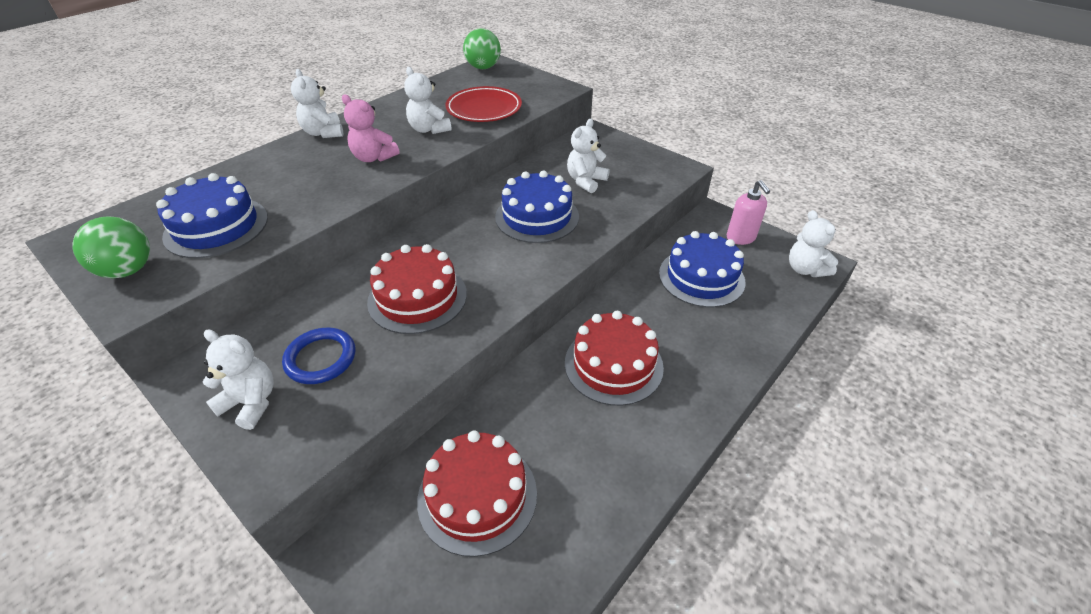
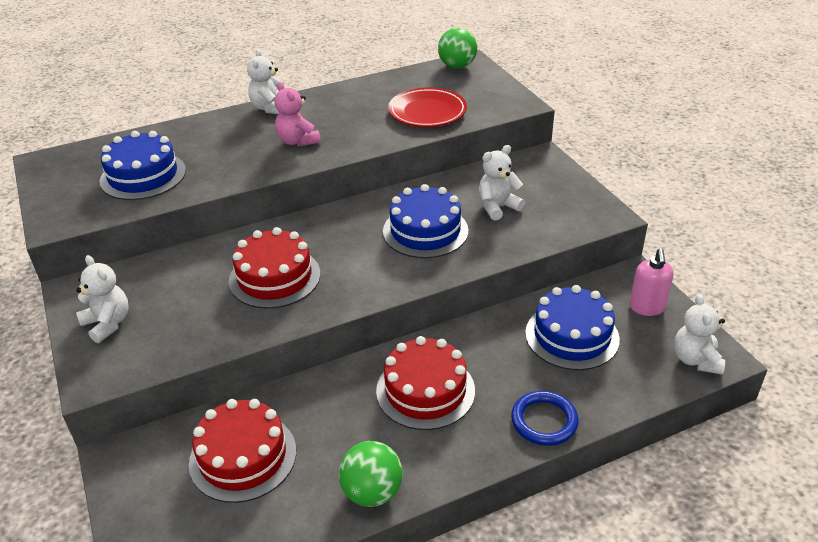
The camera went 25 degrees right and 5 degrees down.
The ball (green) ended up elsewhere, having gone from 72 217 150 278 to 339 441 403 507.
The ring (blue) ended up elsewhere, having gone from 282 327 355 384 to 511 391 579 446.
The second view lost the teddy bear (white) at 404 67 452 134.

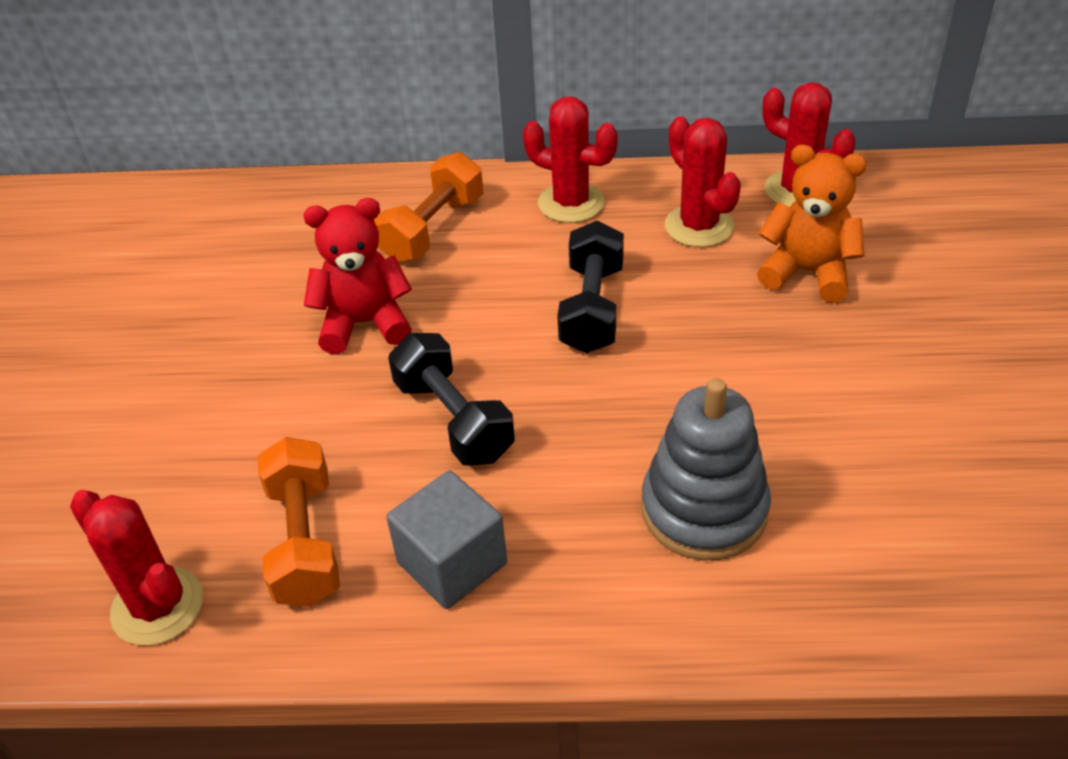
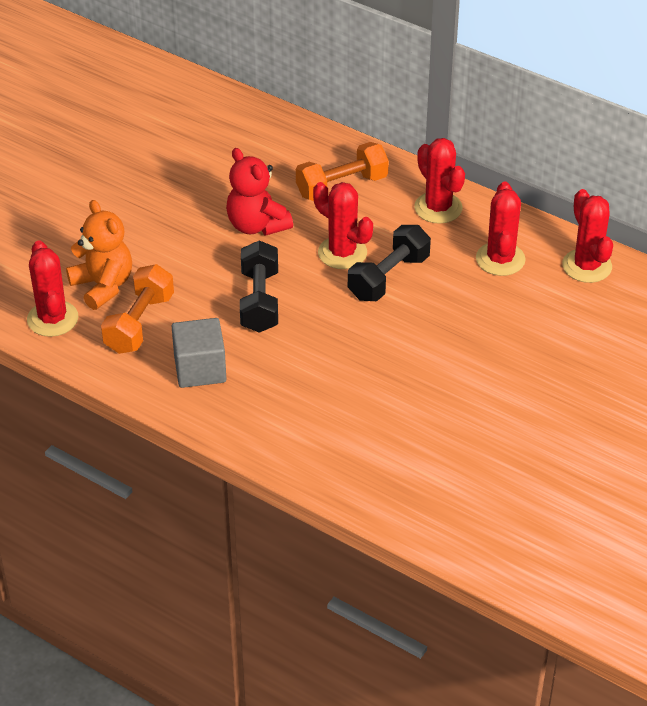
The camera went 30 degrees right and 0 degrees up.
The teddy bear (red) at 304 198 412 354 ended up facing another way, 150 degrees counterclockwise from before.
The second view lost the stacking toy (grey) at 641 378 771 561.
The teddy bear (orange) ended up elsewhere, having gone from 757 145 867 303 to 66 200 132 310.
The second view gained the cactus (red) at 313 182 373 269.

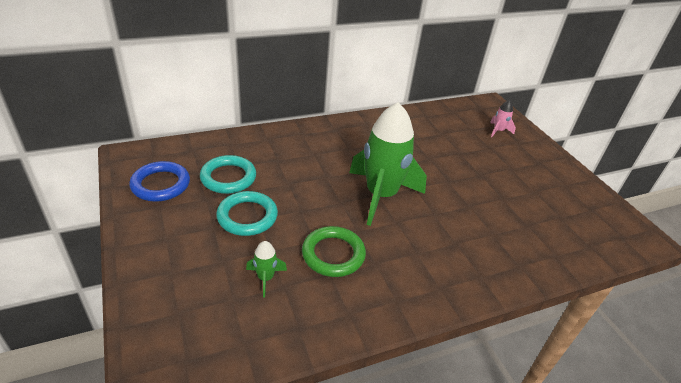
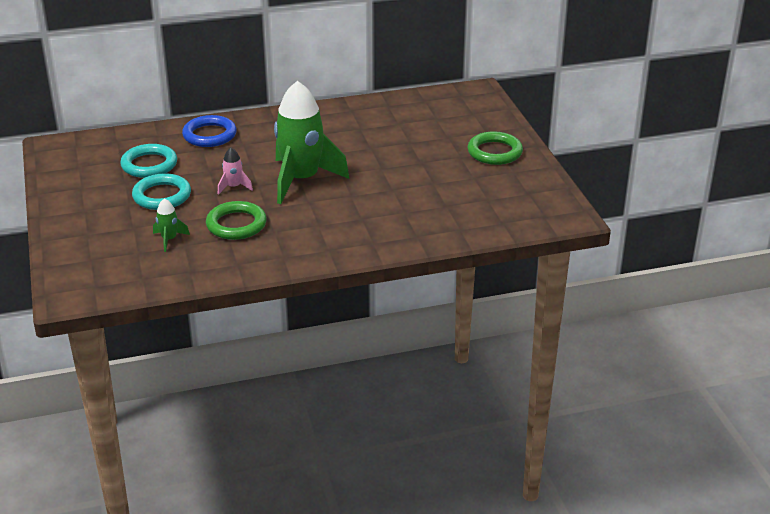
The camera went 10 degrees right and 5 degrees down.
The ring (blue) ended up elsewhere, having gone from 129 161 190 202 to 182 115 237 147.
The rocket (pink) ended up elsewhere, having gone from 490 100 516 137 to 218 147 253 195.
The second view gained the ring (green) at 467 132 523 165.

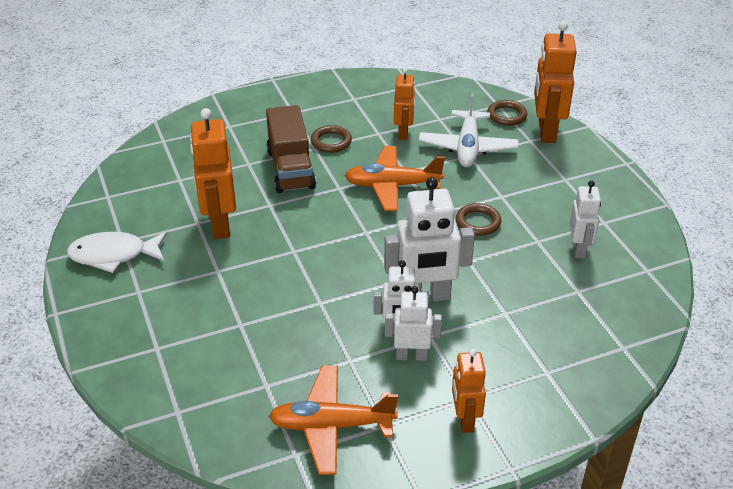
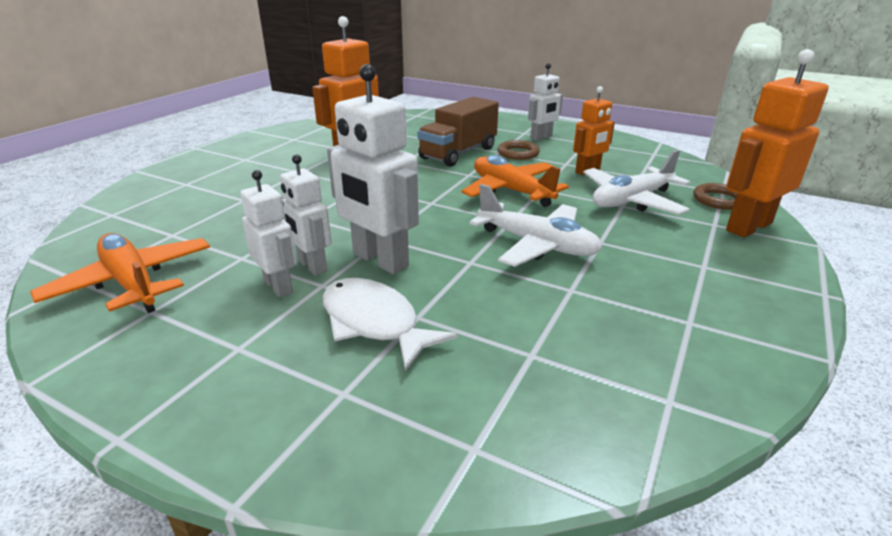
The camera went 50 degrees right and 10 degrees down.
The fish (white) ended up elsewhere, having gone from 67 232 167 273 to 323 278 457 371.
The second view lost the robot (orange) at 452 349 486 433.
Where the ring (brown) stood at 456 203 501 236, the plane (white) came to stand at 469 184 602 267.
The robot (white) ended up elsewhere, having gone from 570 180 601 258 to 528 63 563 141.

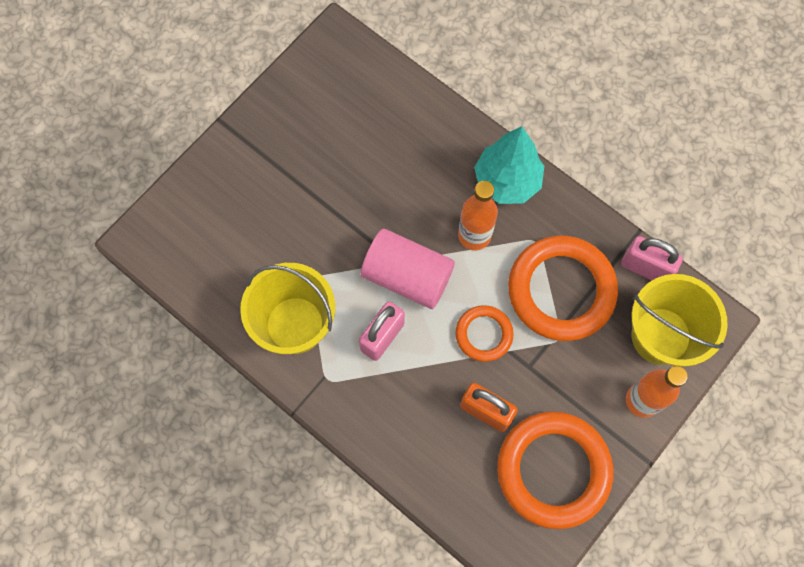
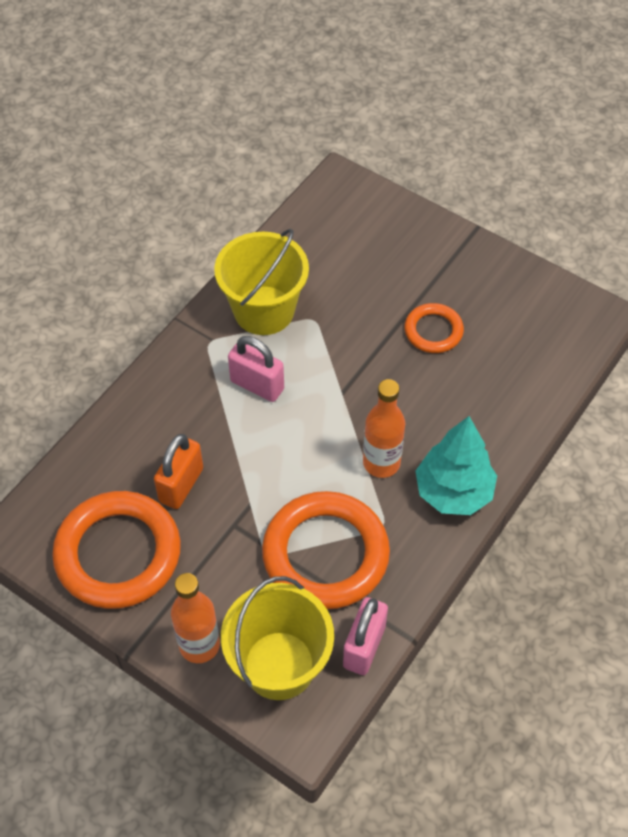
The camera went 85 degrees right and 15 degrees down.
The second view lost the cylinder (pink) at 361 229 455 309.
The ring (orange) ended up elsewhere, having gone from 456 305 514 362 to 404 303 464 353.

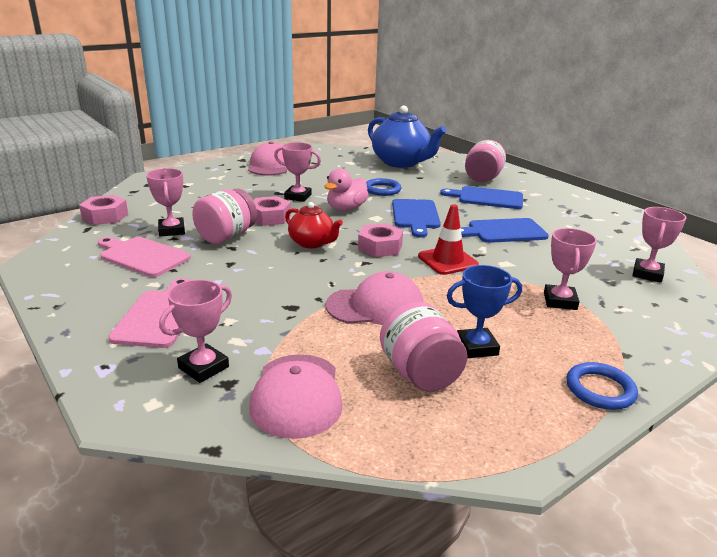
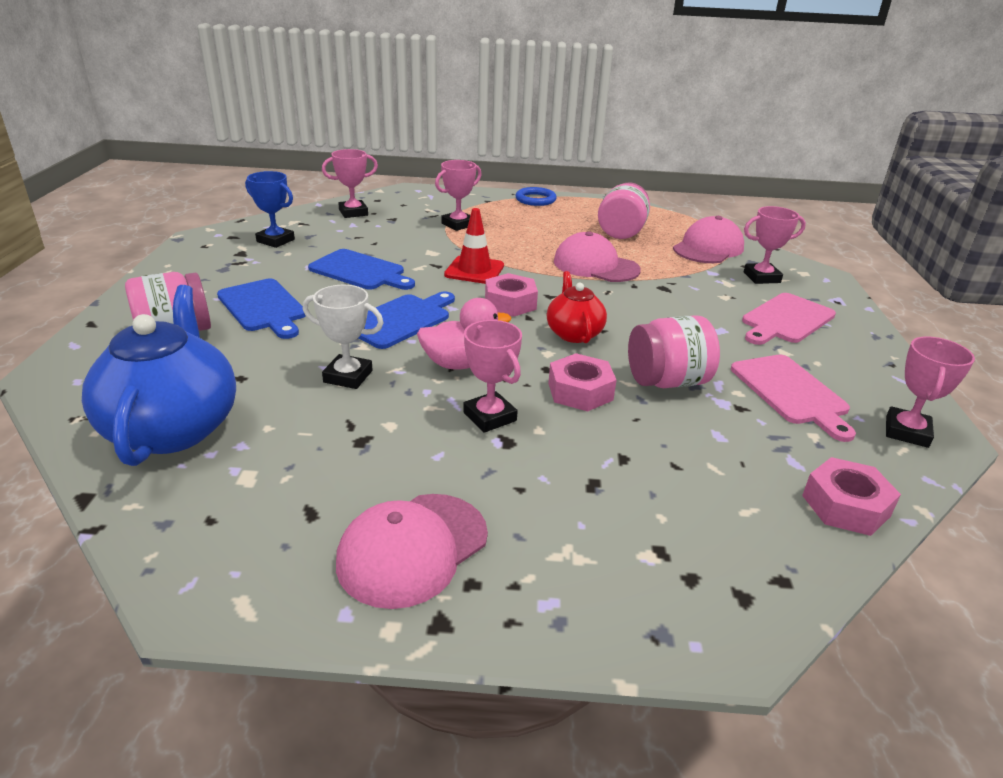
The camera went 140 degrees left and 5 degrees up.
The trophy (pink) ended up elsewhere, having gone from 146 168 185 236 to 886 336 975 448.
Where the ring (blue) stood at 366 178 401 196, the trophy (white) came to stand at 303 285 383 389.
The trophy (blue) ended up elsewhere, having gone from 447 265 522 358 to 245 171 295 248.

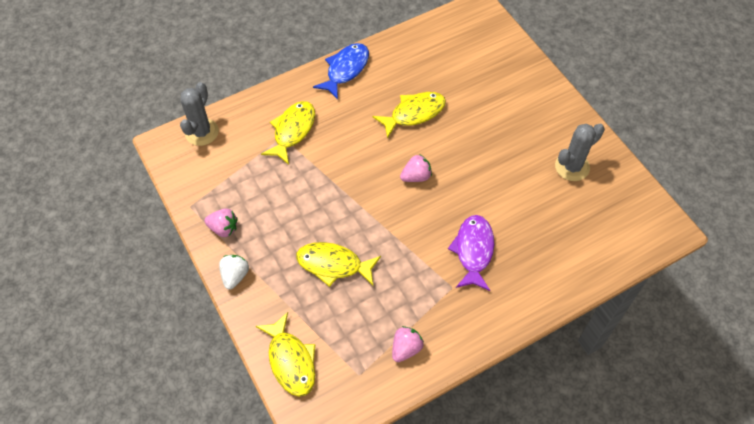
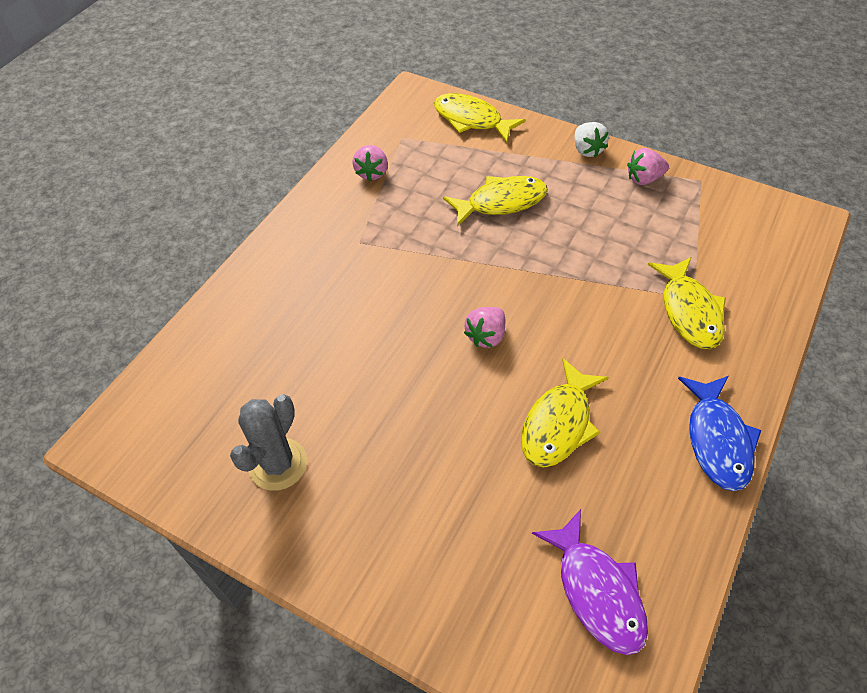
The camera went 150 degrees right and 5 degrees down.
The second view lost the cactus (grey) at 180 82 219 146.
The fish (purple) ended up elsewhere, having gone from 448 215 494 291 to 532 509 648 655.

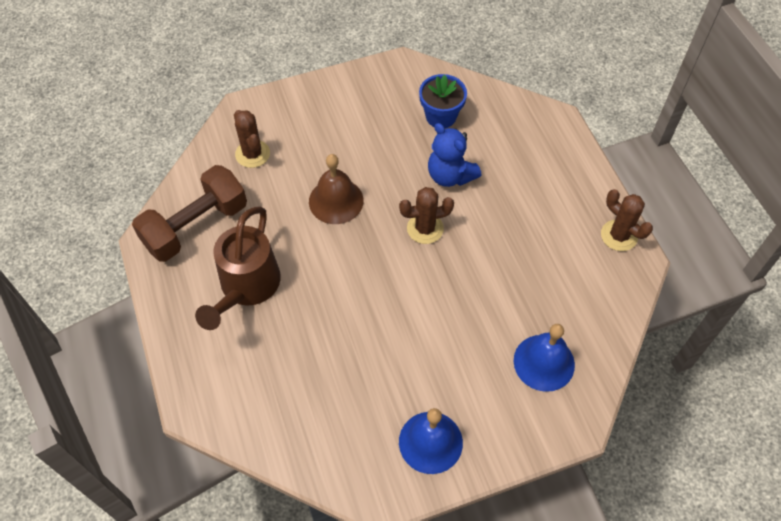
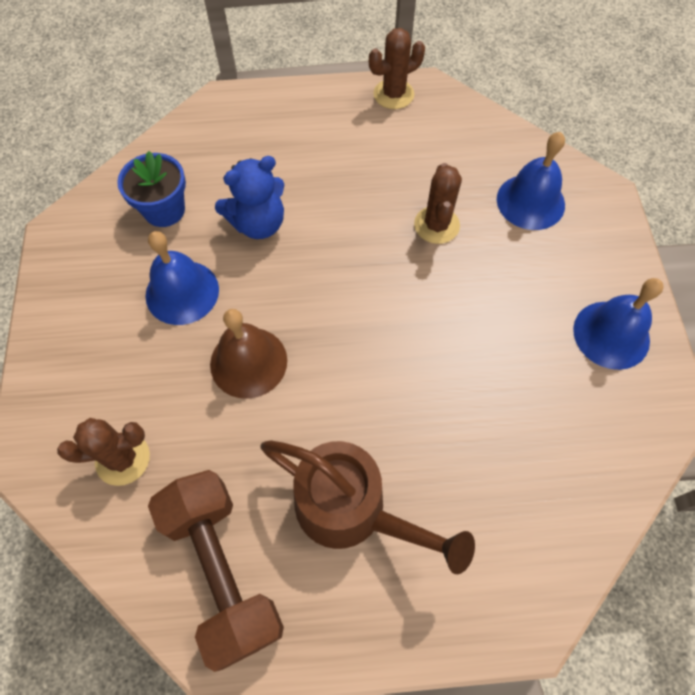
The camera went 75 degrees left and 5 degrees up.
The cactus (brown) ended up elsewhere, having gone from 399 187 454 244 to 414 163 462 244.
The second view gained the bell (blue) at 145 231 219 325.

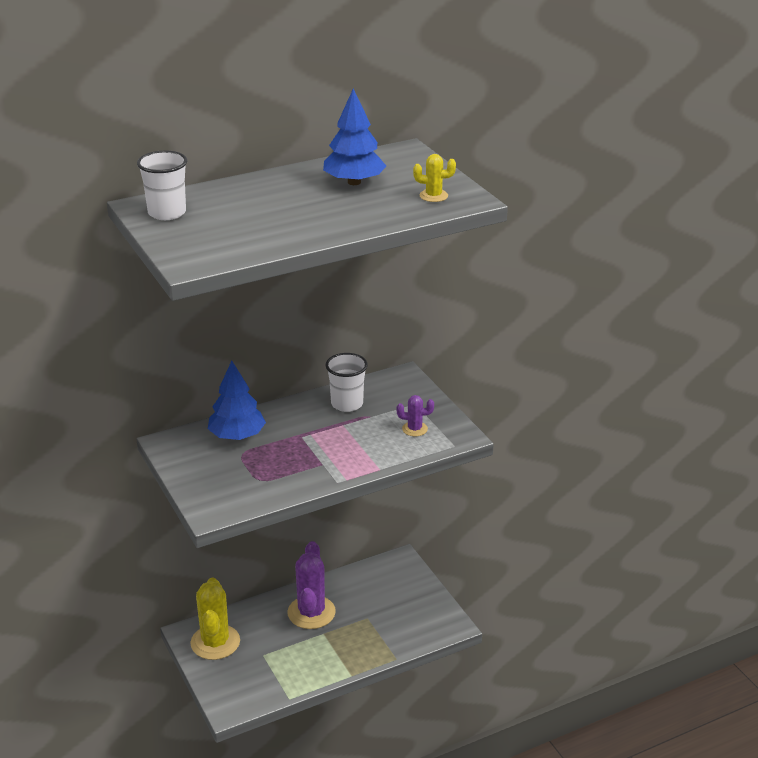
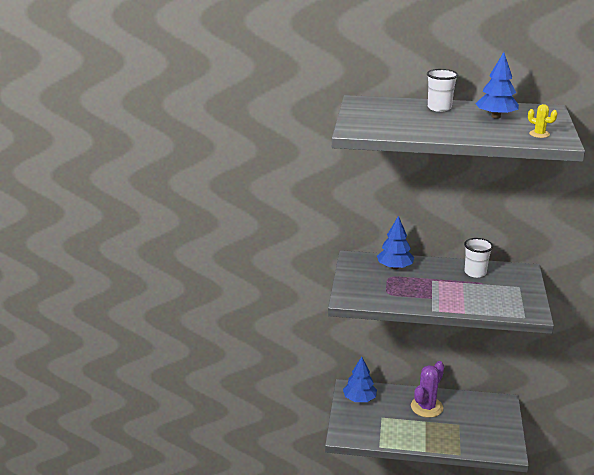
The camera went 35 degrees right and 5 degrees down.
The cup (white) ended up elsewhere, having gone from 137 150 187 220 to 427 69 458 112.
Where the cactus (yellow) stood at 190 577 240 660, the tree (blue) came to stand at 343 357 377 402.
The second view lost the cactus (purple) at 397 395 434 436.

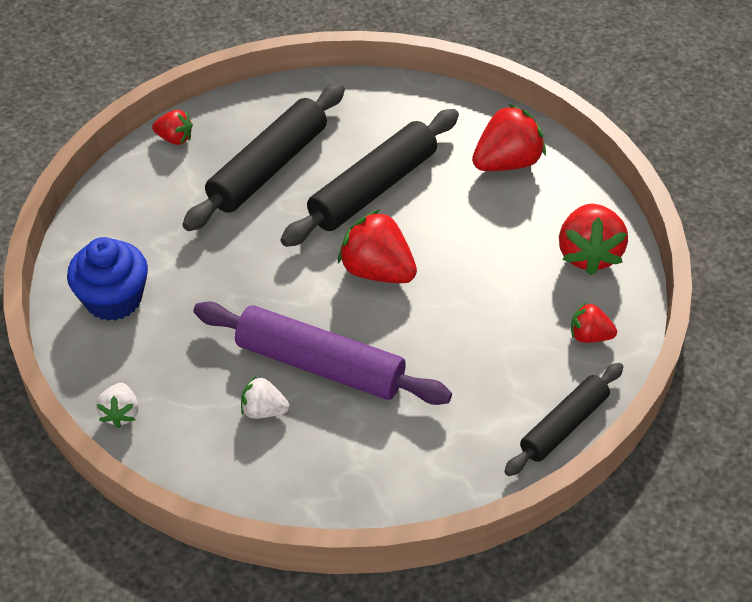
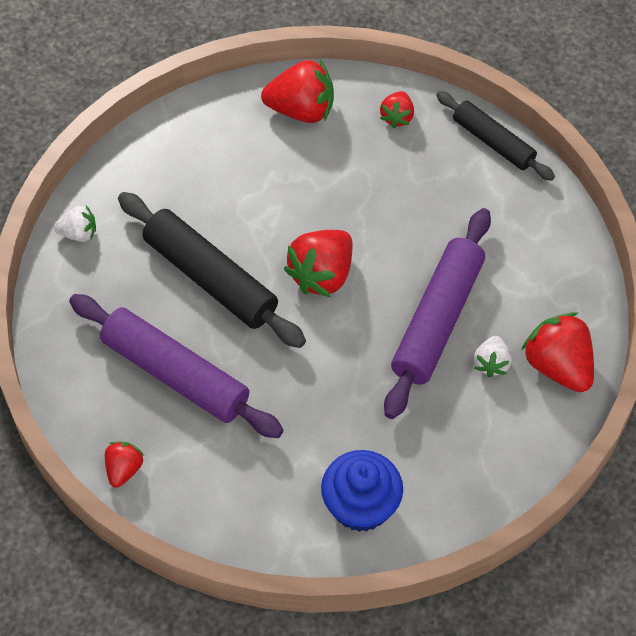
The camera went 90 degrees left and 10 degrees up.
The strawberry (white) ended up elsewhere, having gone from 96 383 139 428 to 54 205 96 242.
What was the rolling pin (black) at 182 83 345 231 turned into the rolling pin (purple) at 69 294 284 438.
The strawberry (red) ended up elsewhere, having gone from 472 104 546 171 to 521 312 594 392.

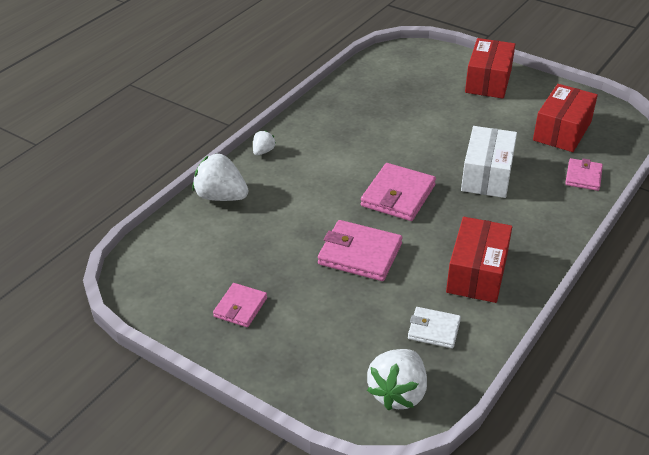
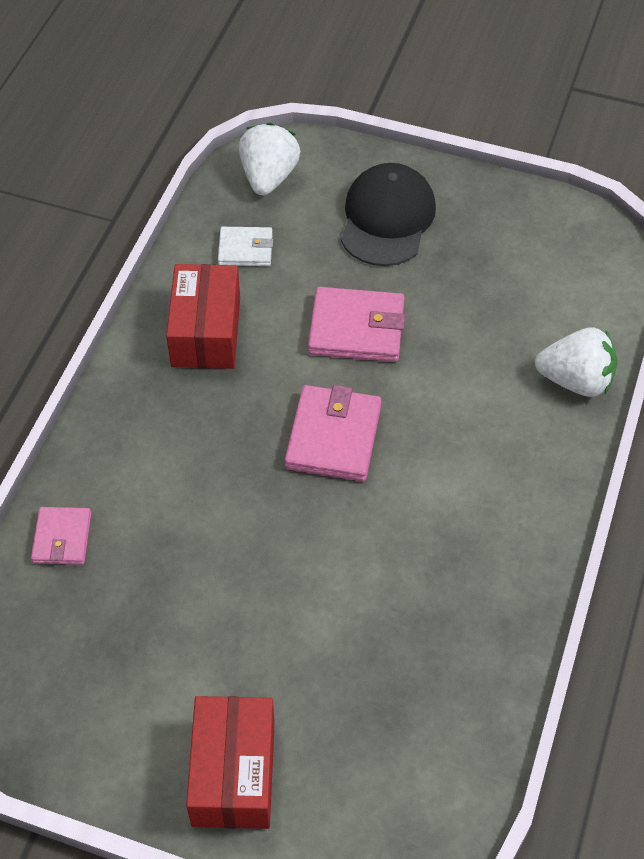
The camera went 165 degrees right and 15 degrees up.
The second view lost the wallet (pink) at 213 283 267 327.
The second view lost the strawberry (white) at 253 130 276 155.
The second view lost the box (white) at 461 126 517 198.
The second view lost the box (red) at 533 84 598 152.
The second view gained the cap (black) at 341 163 436 266.

